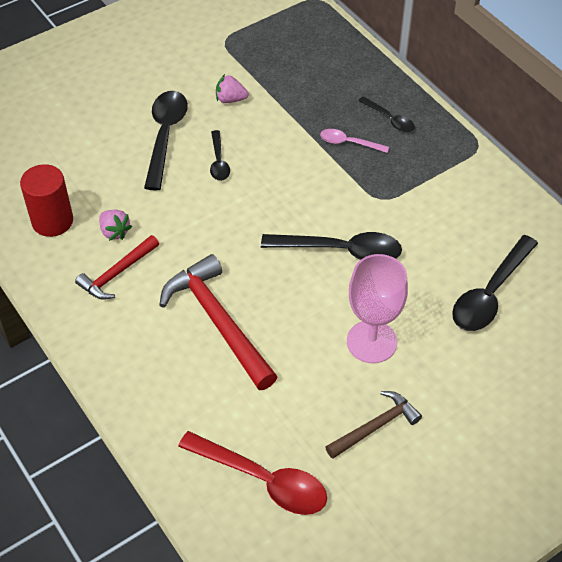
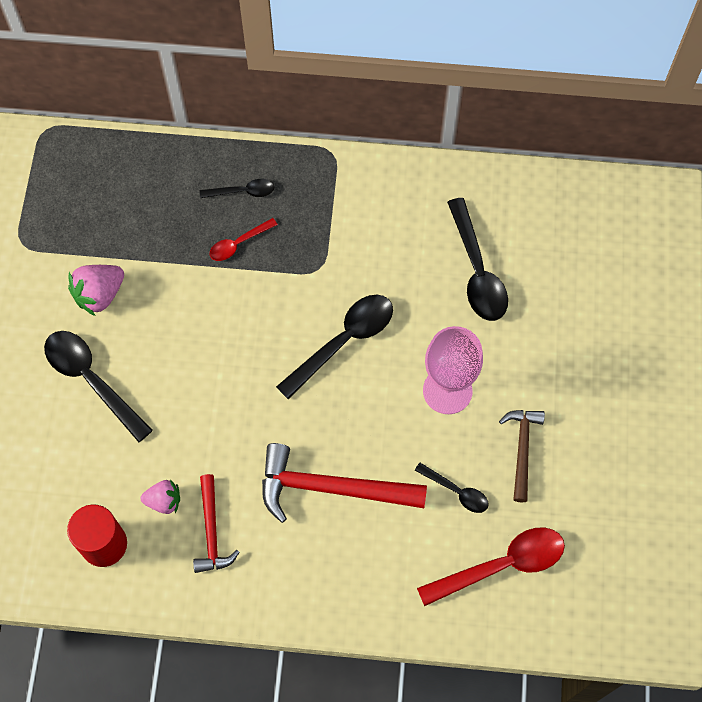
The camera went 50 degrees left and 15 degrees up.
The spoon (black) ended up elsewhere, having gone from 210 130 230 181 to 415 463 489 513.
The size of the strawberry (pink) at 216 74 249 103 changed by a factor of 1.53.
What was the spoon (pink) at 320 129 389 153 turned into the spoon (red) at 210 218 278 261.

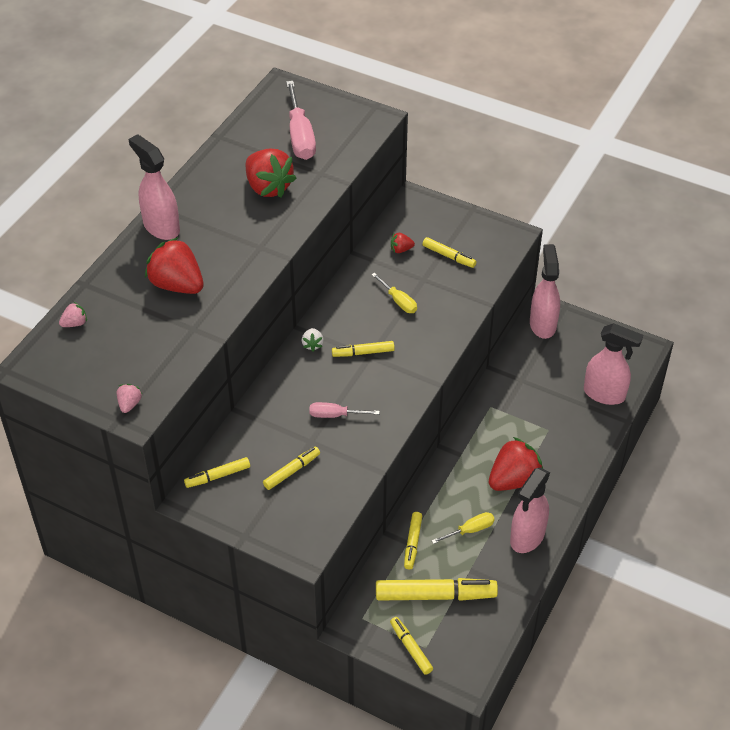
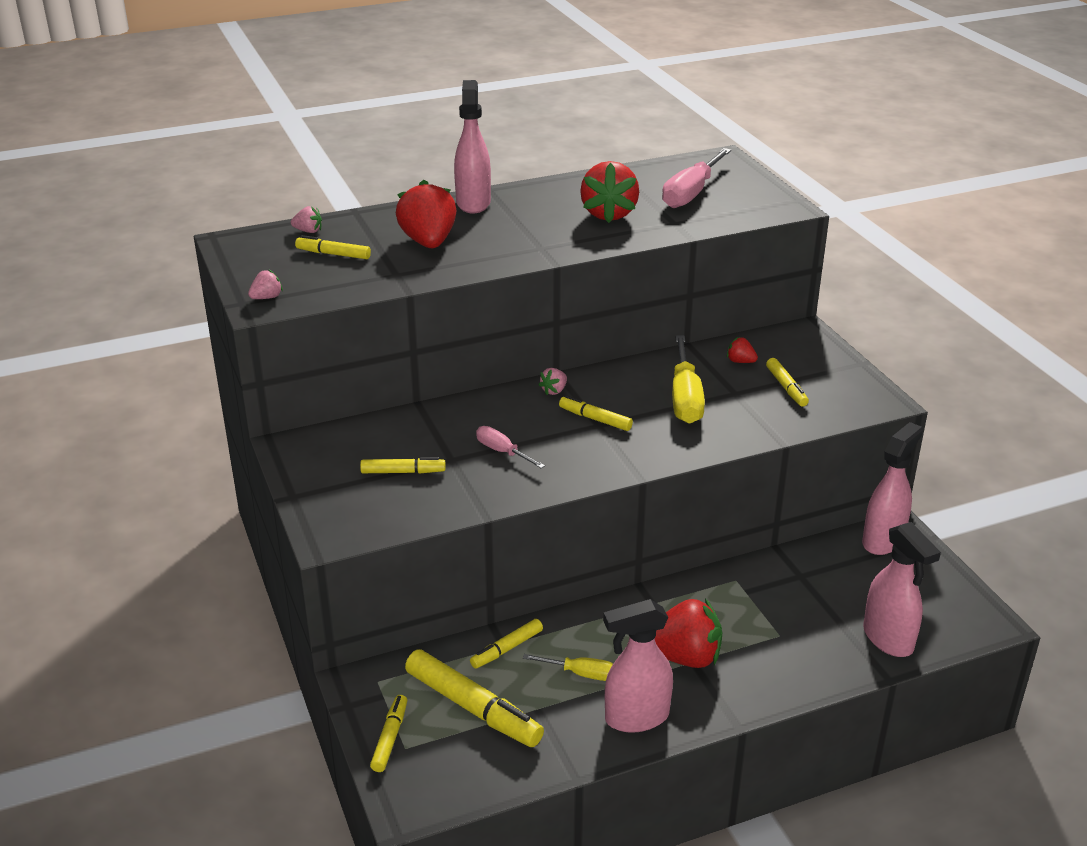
The camera went 40 degrees right and 15 degrees down.
The marker (yellow) ended up elsewhere, having gone from 184 457 250 488 to 295 235 371 259.
What was the strawberry (white) at 302 328 324 351 turned into the strawberry (pink) at 538 368 567 395.
The size of the screwdriver (yellow) at 371 272 417 313 changed by a factor of 1.79.

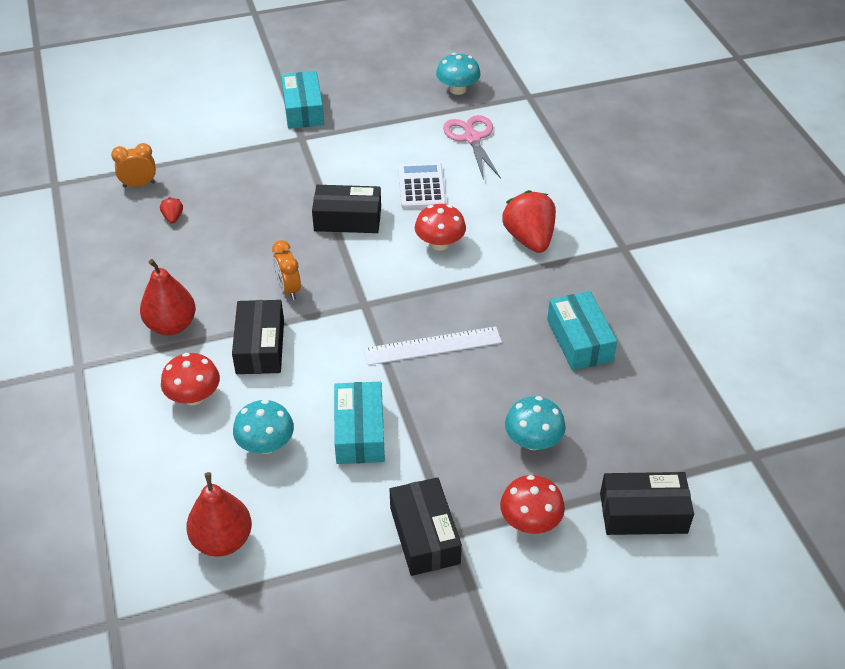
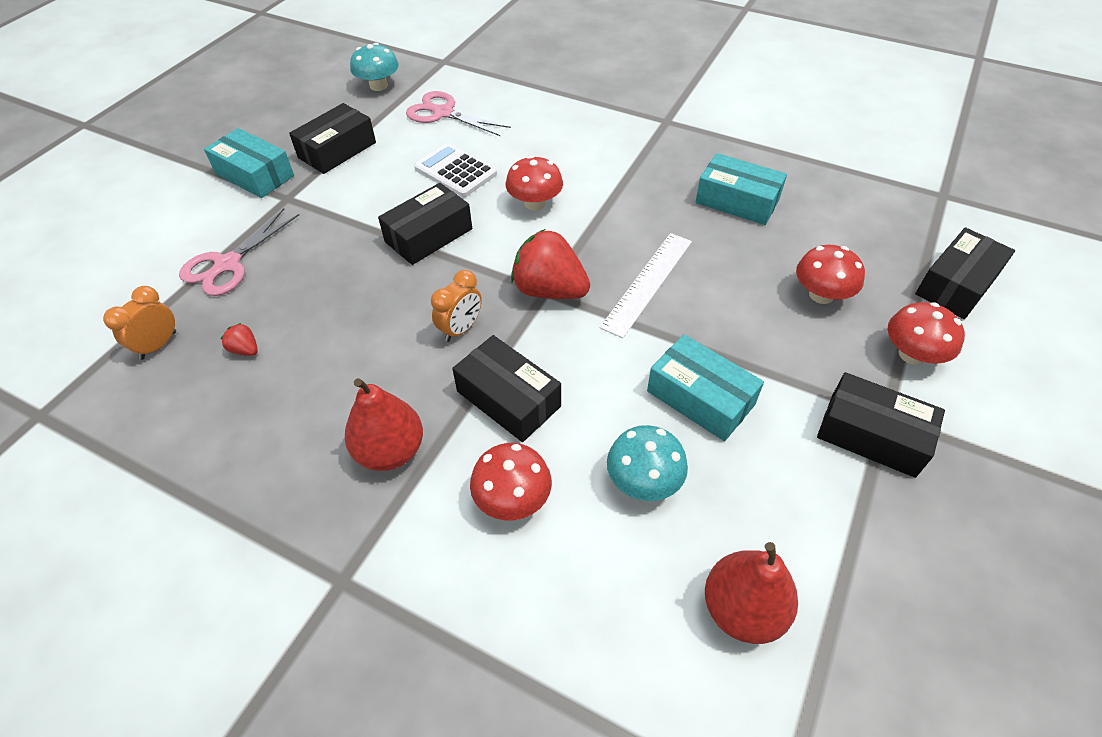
The camera went 45 degrees left and 5 degrees up.
The clock (orange) at 272 240 301 300 ended up facing another way, 75 degrees counterclockwise from before.
The strawberry (red) ended up elsewhere, having gone from 502 190 556 253 to 511 229 590 299.
What was the mushroom (turquoise) at 505 396 566 450 turned into the mushroom (red) at 796 245 865 304.
The second view gained the scissors (pink) at 179 208 299 296.
The second view gained the box (black) at 289 103 376 174.

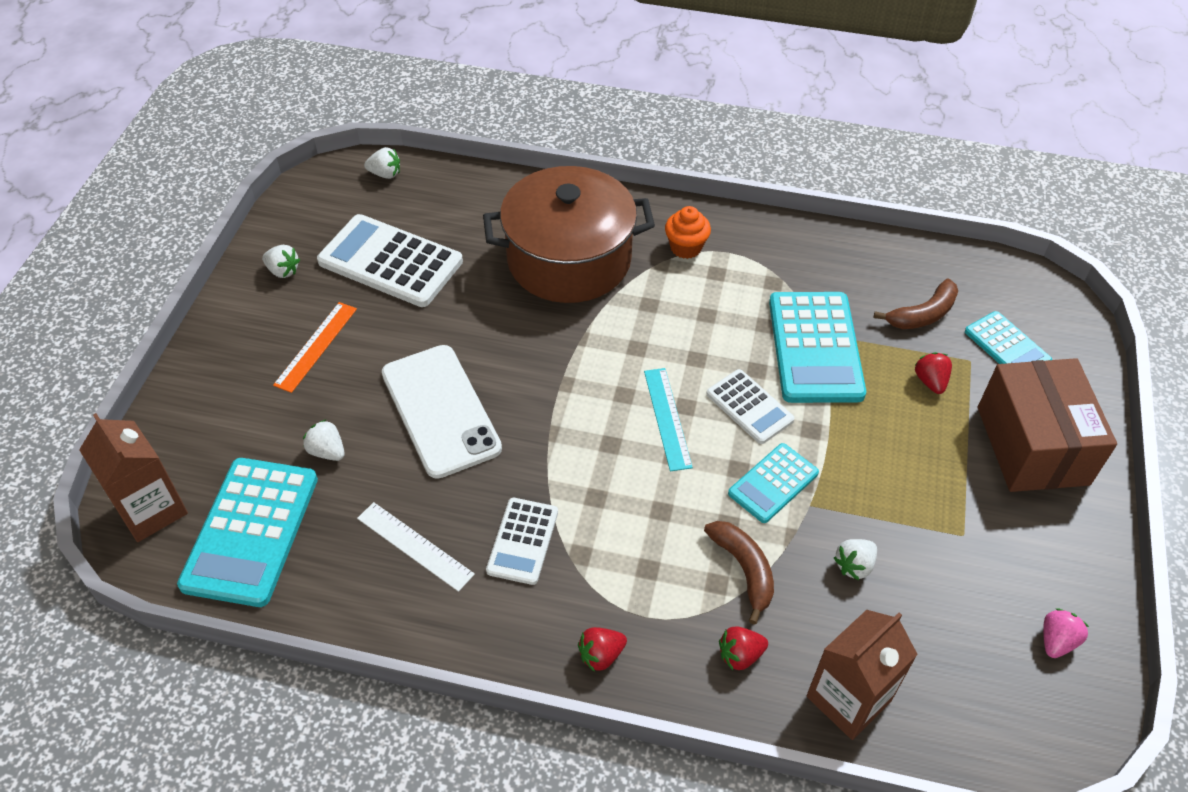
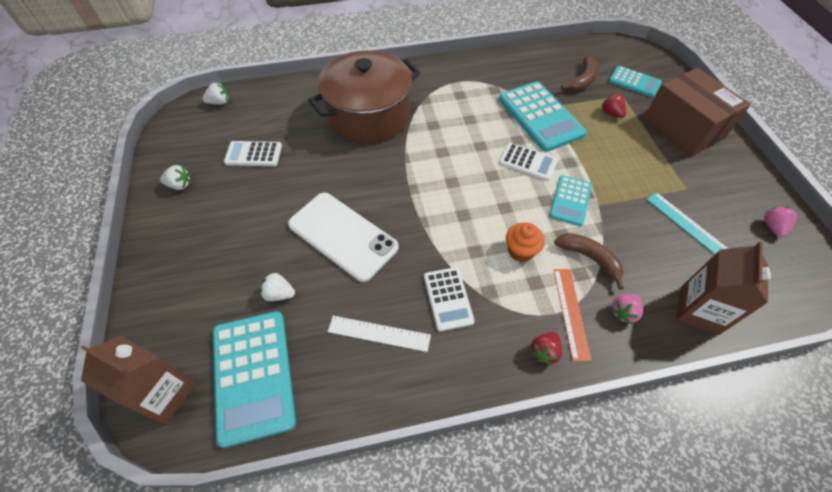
The camera went 25 degrees left and 5 degrees up.
The ruler (orange) ended up elsewhere, having gone from 273 302 357 393 to 554 269 592 361.
The size of the calculator (white) at 317 214 463 307 changed by a factor of 0.57.
The ruler (turquoise) ended up elsewhere, having gone from 644 368 693 471 to 647 192 728 254.
The cupcake (orange) ended up elsewhere, having gone from 665 206 711 259 to 506 223 545 262.
What was the strawberry (red) at 719 626 768 670 turned into the strawberry (pink) at 610 294 643 325.
The second view lost the strawberry (white) at 834 539 877 580.

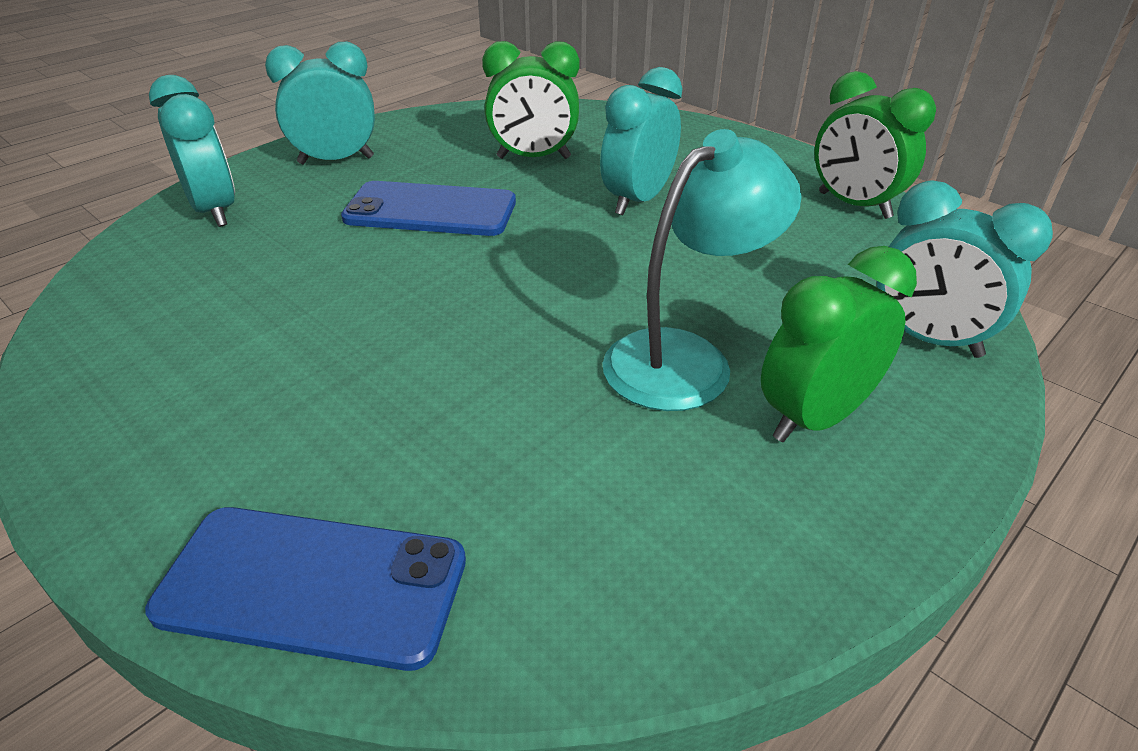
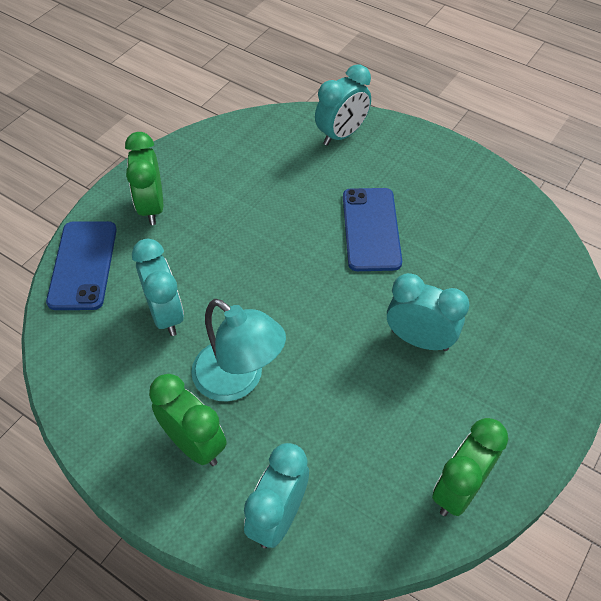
The camera went 80 degrees right and 15 degrees up.
The clock (turquoise) ended up elsewhere, having gone from 265 42 375 164 to 132 239 184 336.
The clock (green) ended up elsewhere, having gone from 482 41 580 159 to 125 132 163 225.

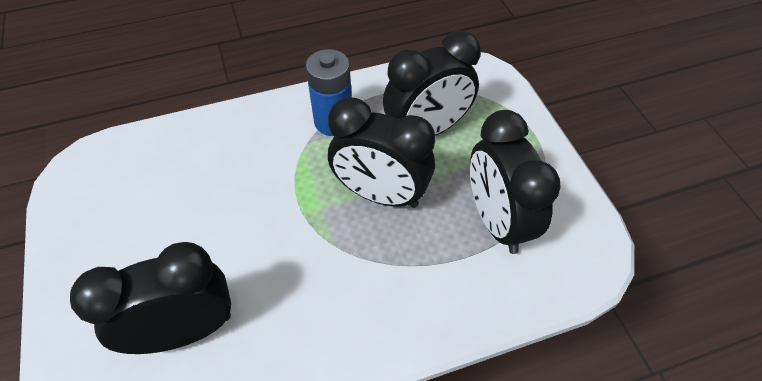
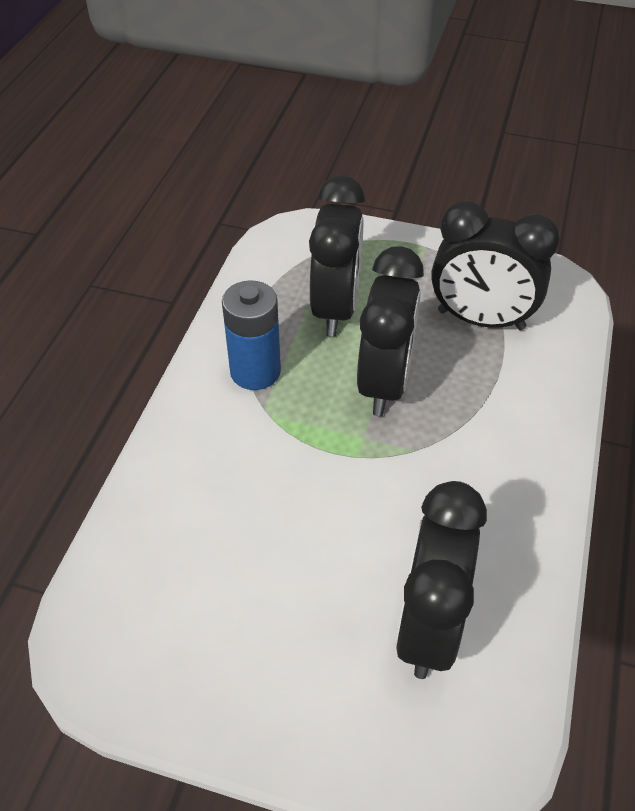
The camera went 55 degrees left and 5 degrees down.
The clock (black) at 328 97 435 208 ended up facing another way, 45 degrees counterclockwise from before.

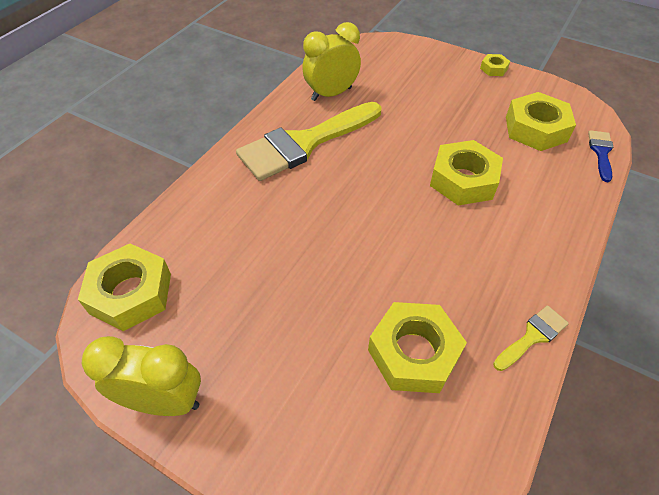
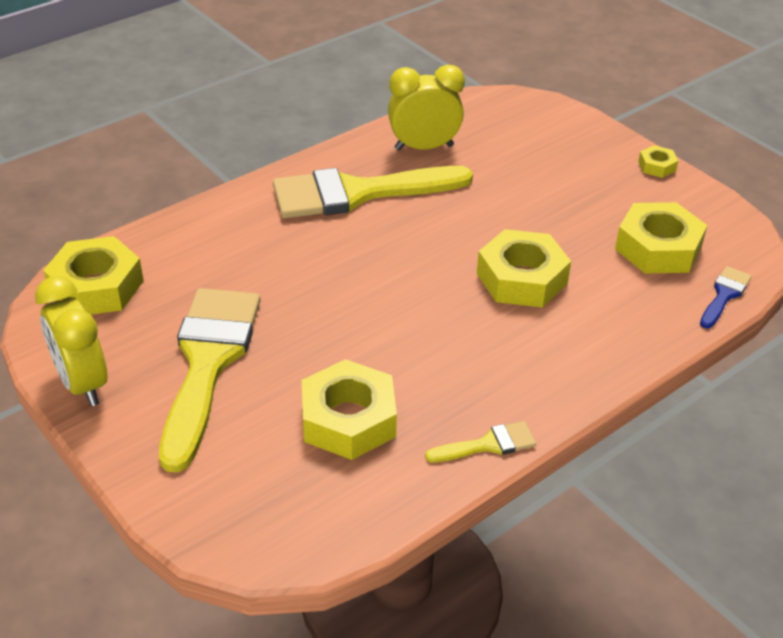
The camera went 20 degrees right and 10 degrees down.
The clock (yellow) at 82 336 201 416 ended up facing another way, 150 degrees counterclockwise from before.
The second view gained the brush (yellow) at 159 288 261 473.

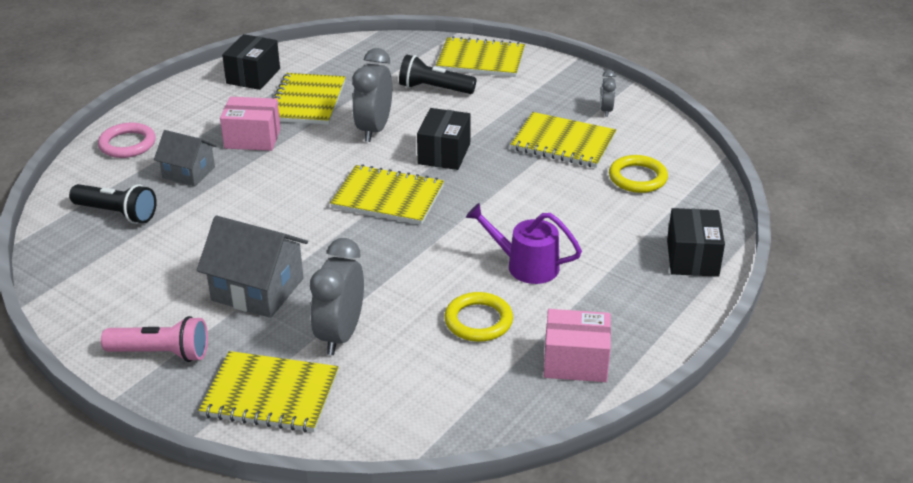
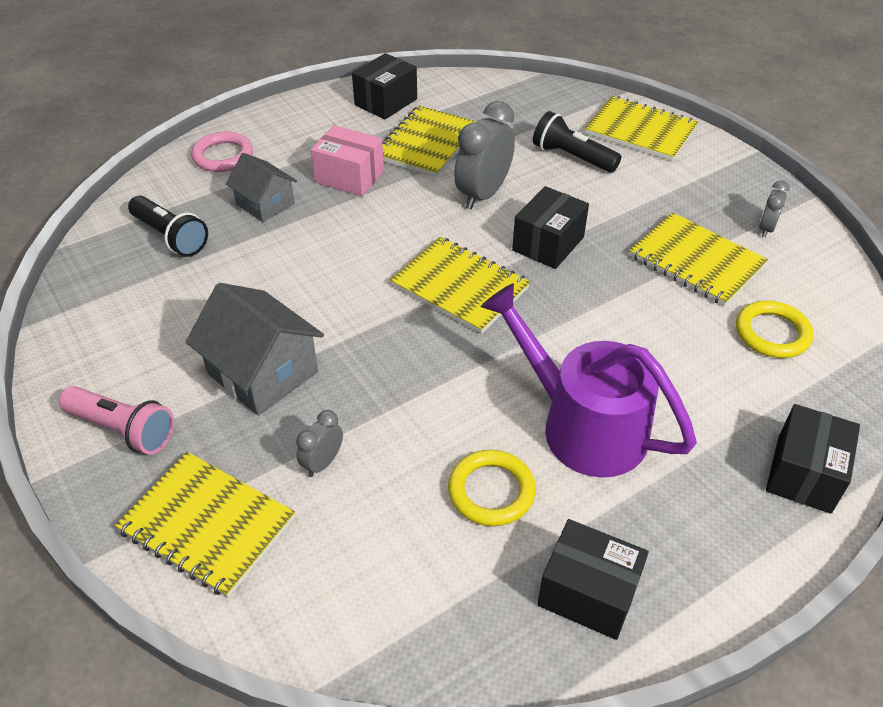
The camera went 20 degrees right and 10 degrees up.
The size of the clock (grey) at 310 238 364 355 changed by a factor of 0.52.
The size of the watering can (purple) at 466 203 582 284 changed by a factor of 1.59.
What was the box (pink) at 544 309 611 382 turned into the box (black) at 537 519 649 640.

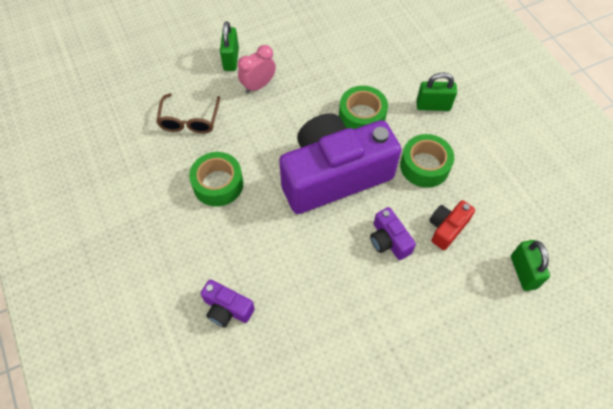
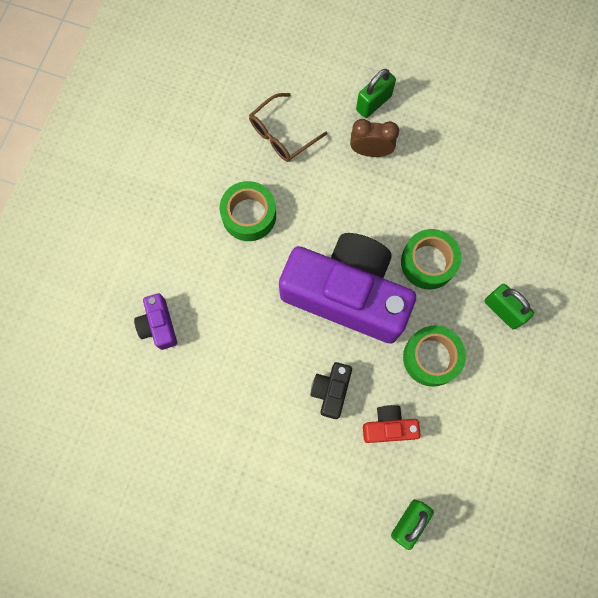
The camera went 45 degrees right and 15 degrees up.
What was the clock (pink) at 238 45 276 93 turned into the clock (brown) at 350 119 399 157.
What was the camera (purple) at 370 207 416 260 turned into the camera (black) at 310 362 352 419.

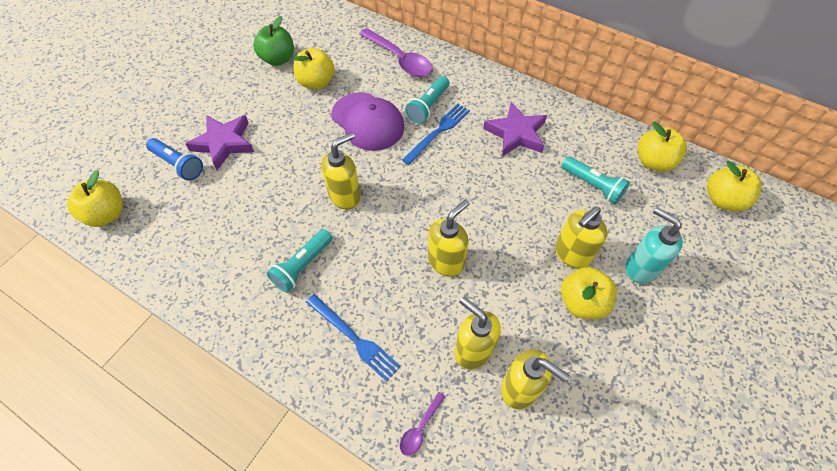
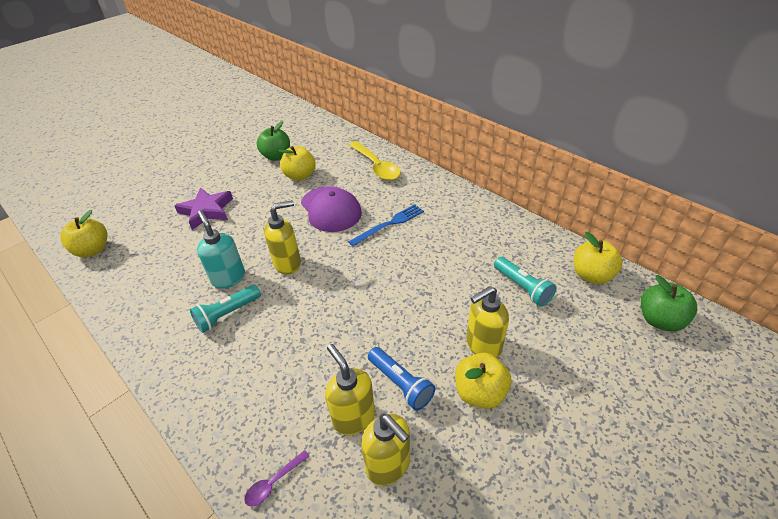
The camera went 15 degrees right and 15 degrees down.
The flashlight (blue) ended up elsewhere, having gone from 146 138 203 181 to 368 347 435 411.
The second view lost the fork (blue) at 306 294 401 382.
What was the spoon (purple) at 359 28 433 77 turned into the spoon (yellow) at 349 141 401 180.
The second view lost the flashlight (turquoise) at 405 76 449 124.
The second view lost the soap dispenser (yellow) at 428 199 470 277.
The second view lost the star (purple) at 483 102 547 156.
The soap dispenser (turquoise) ended up elsewhere, having gone from 625 207 683 283 to 197 210 245 289.
What was the apple (yellow) at 707 161 762 212 turned into the apple (green) at 641 275 697 332.

